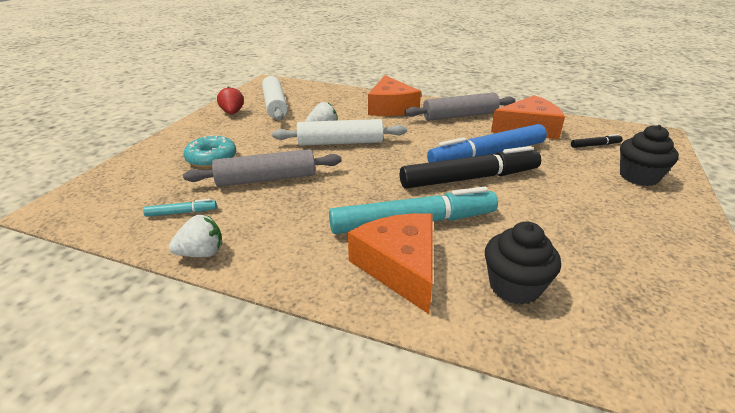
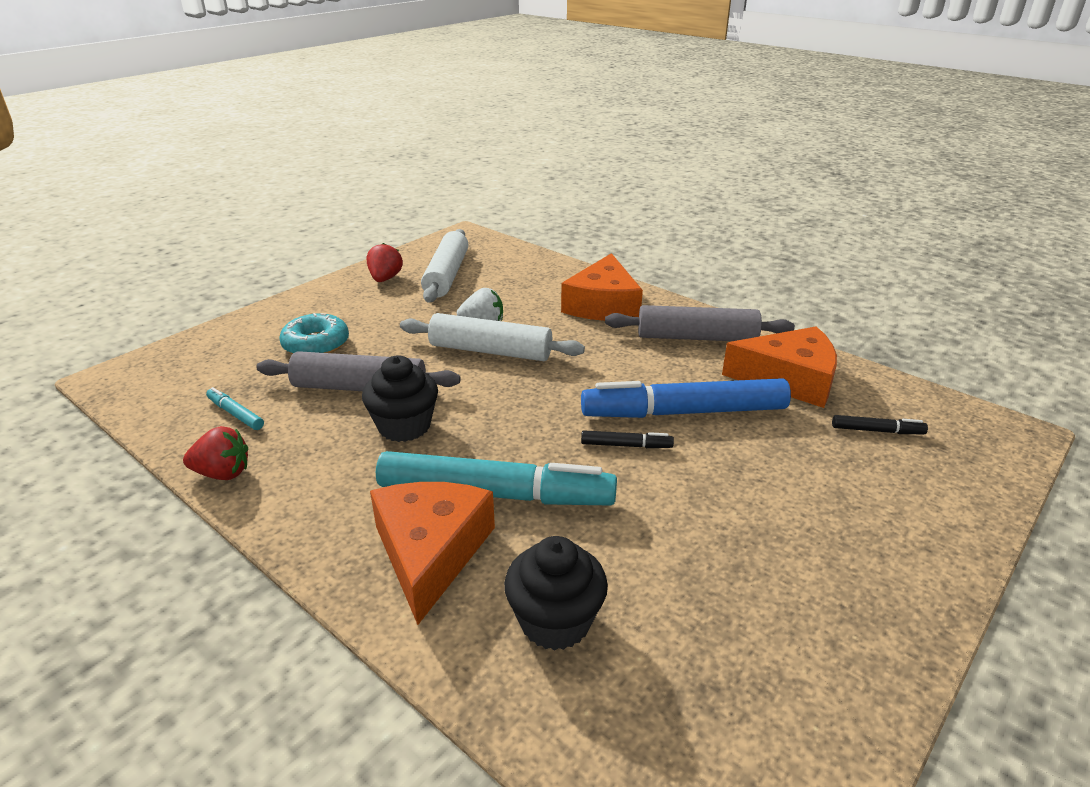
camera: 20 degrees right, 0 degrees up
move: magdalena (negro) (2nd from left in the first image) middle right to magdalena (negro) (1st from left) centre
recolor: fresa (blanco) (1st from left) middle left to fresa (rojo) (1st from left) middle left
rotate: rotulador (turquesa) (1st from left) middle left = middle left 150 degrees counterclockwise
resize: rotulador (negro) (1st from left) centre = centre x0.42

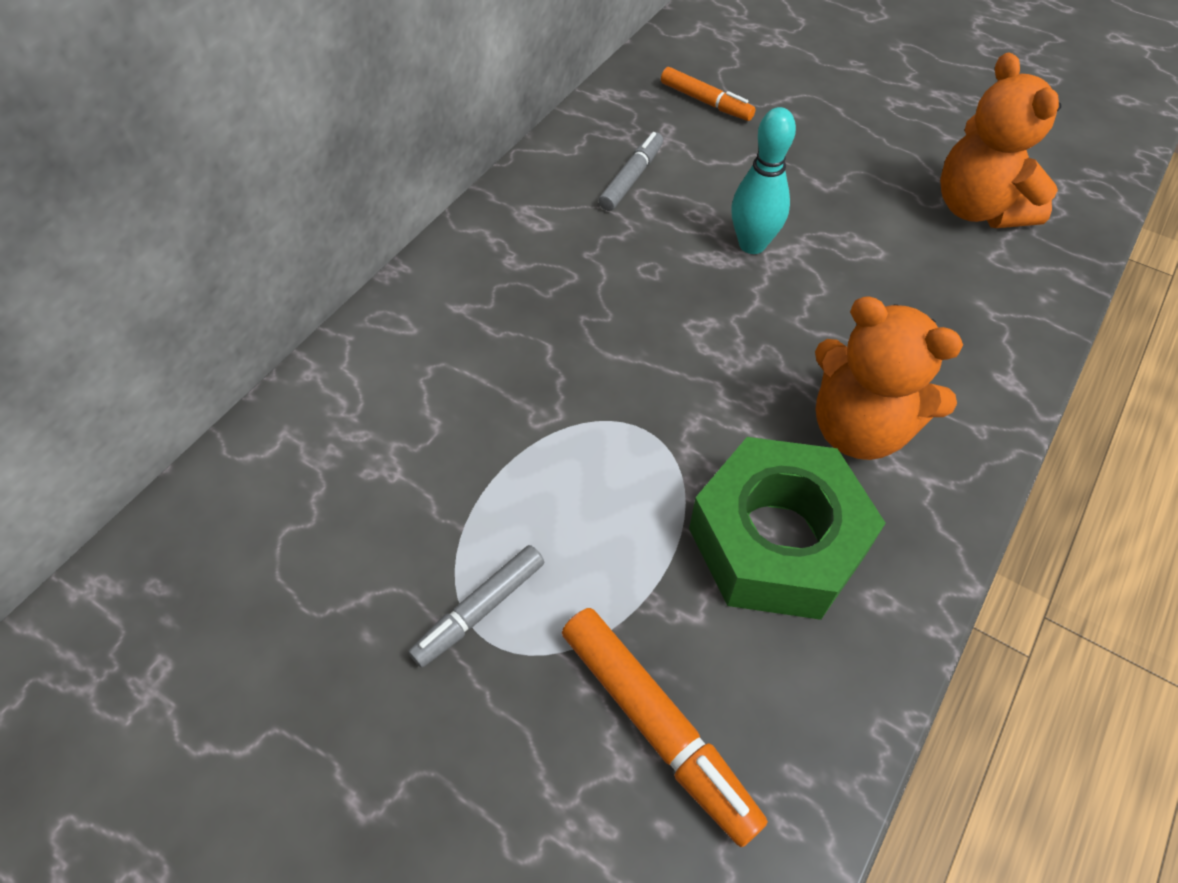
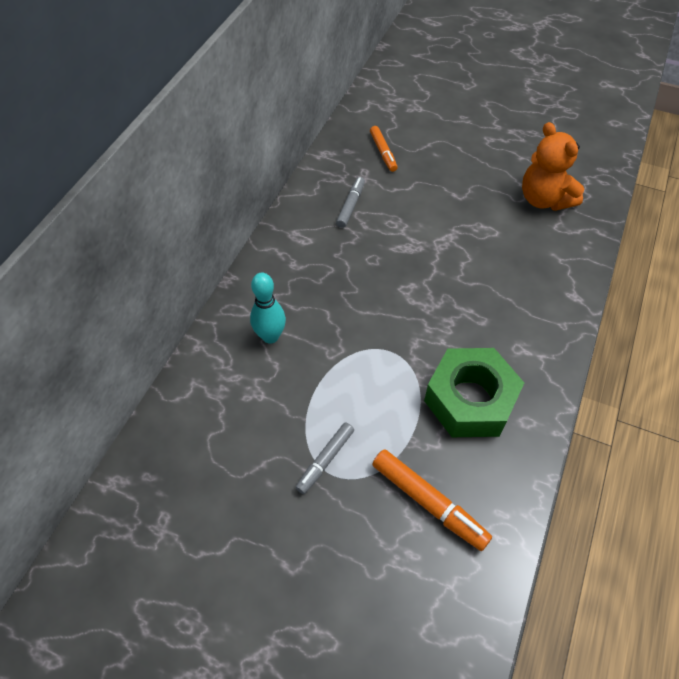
camera: 10 degrees left, 0 degrees up
delete: osito (naranja) (1st from left) middle right
move: bolo (turquesa) top centre to centre
rotate: rotulador (naranja) (2nd from left in the first image) top centre = top centre 45 degrees clockwise

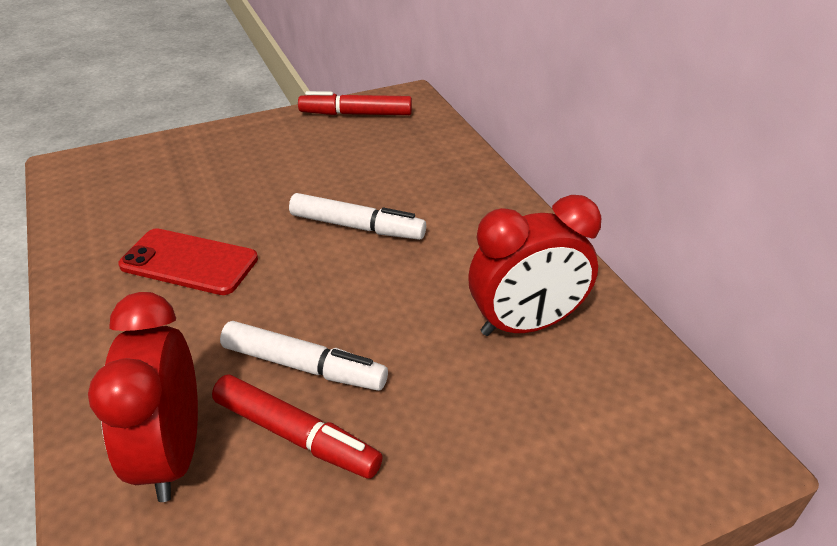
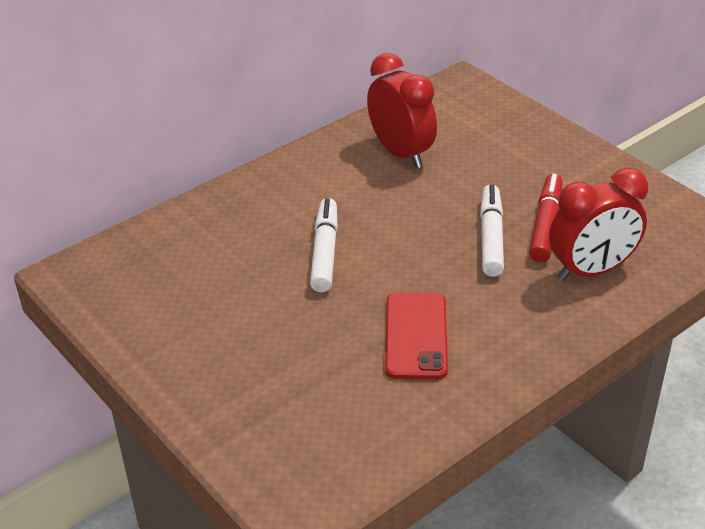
camera: 105 degrees left, 0 degrees up
delete: rotulador (rojo) (2nd from left) top centre

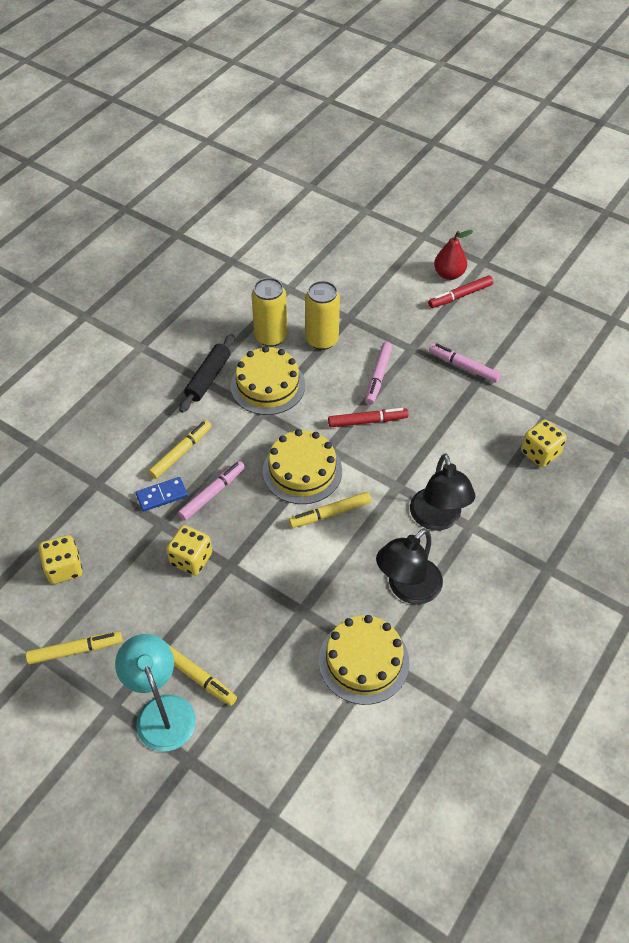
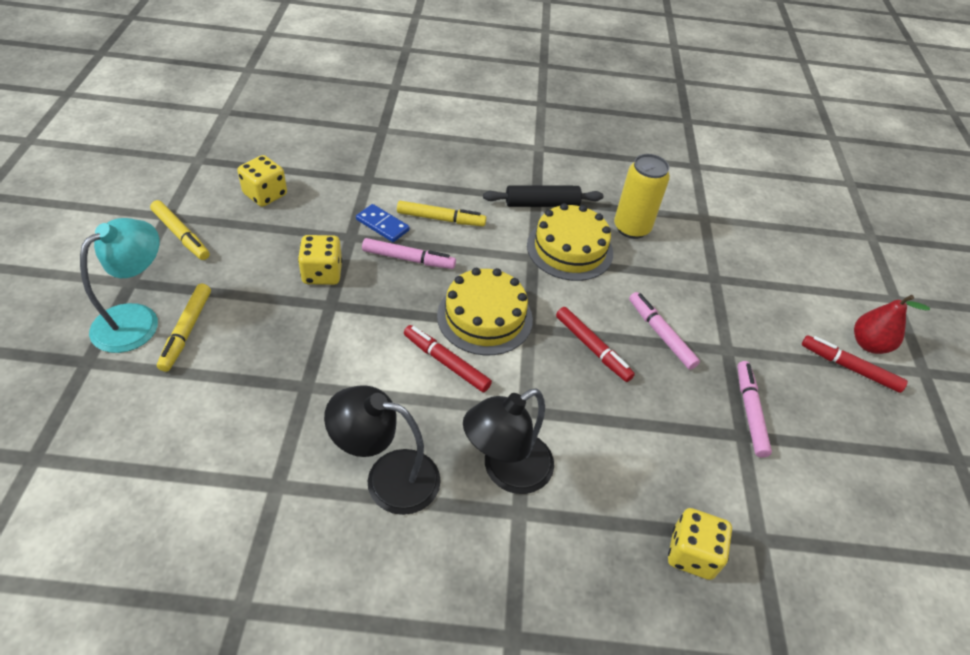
camera: 55 degrees right, 5 degrees down
delete: lata (amarillo) (2nd from left) centre; tarta (amarillo) (3rd from left) bottom centre
recolor: rotulador (amarillo) (4th from left) centre to rotulador (rojo) (1st from left) centre
rotate: rotulador (rosa) (2nd from left) centre = middle right 75 degrees clockwise

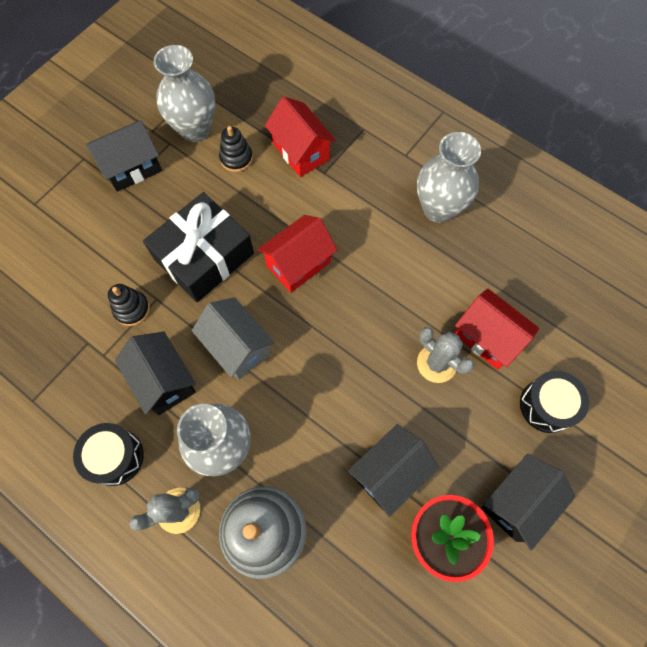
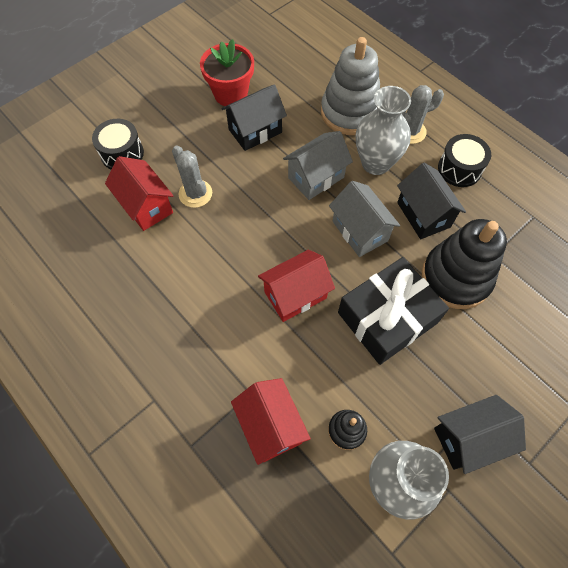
camera: 170 degrees left, 5 degrees down
delete: florero (gris) (3rd from left) top right; casa (negro) (4th from left) bottom right
insert: casa (gris) (1st from left) top centre
resize: juguete apilable (negro) (1st from left in the first image) middle left = middle right x2.07

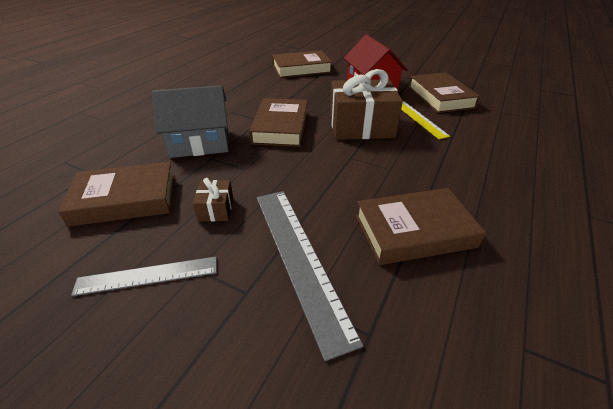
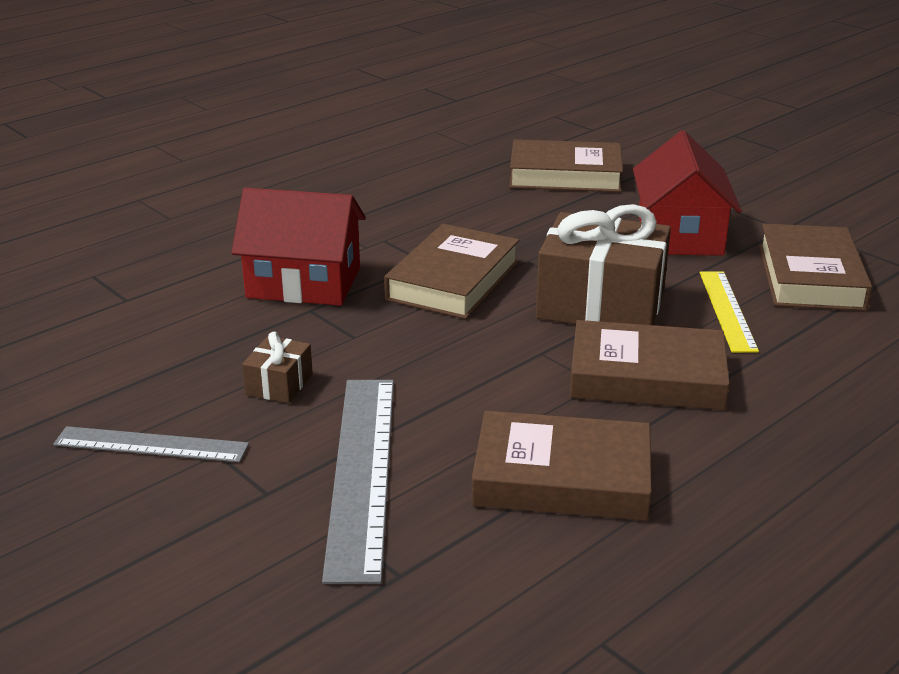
camera: 20 degrees right, 10 degrees down
move: libro (marrón) (1st from left in the first image) middle left to libro (marrón) (4th from left) middle right
recolor: casa (gris) top left to casa (rojo) (1st from left) middle left

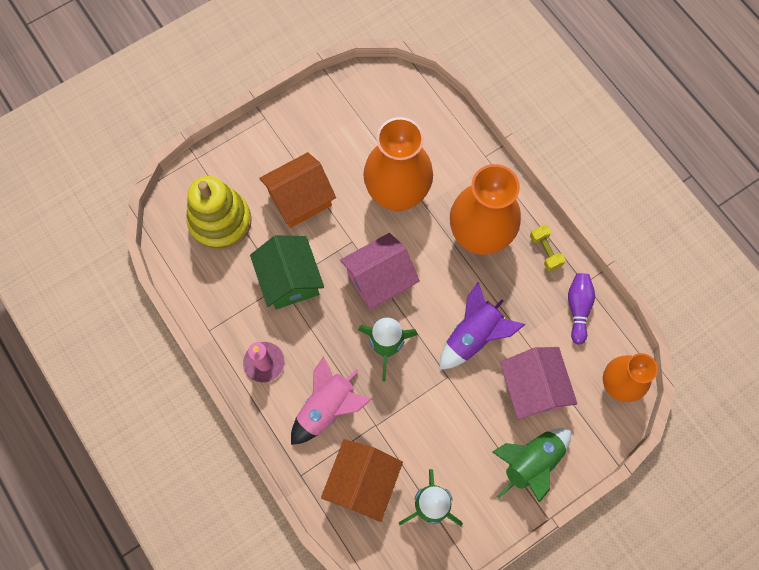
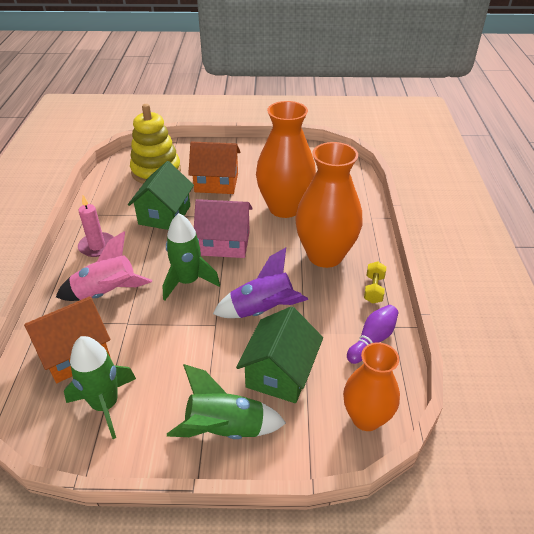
camera: 35 degrees right, 30 degrees down
recolor: casa (rosa) (2nd from left) bottom right to casa (verde) (2nd from left) centre

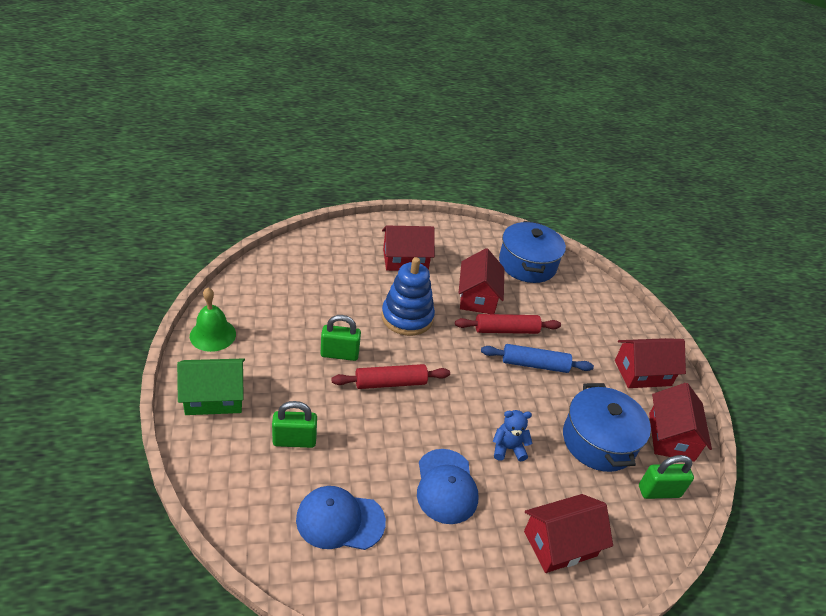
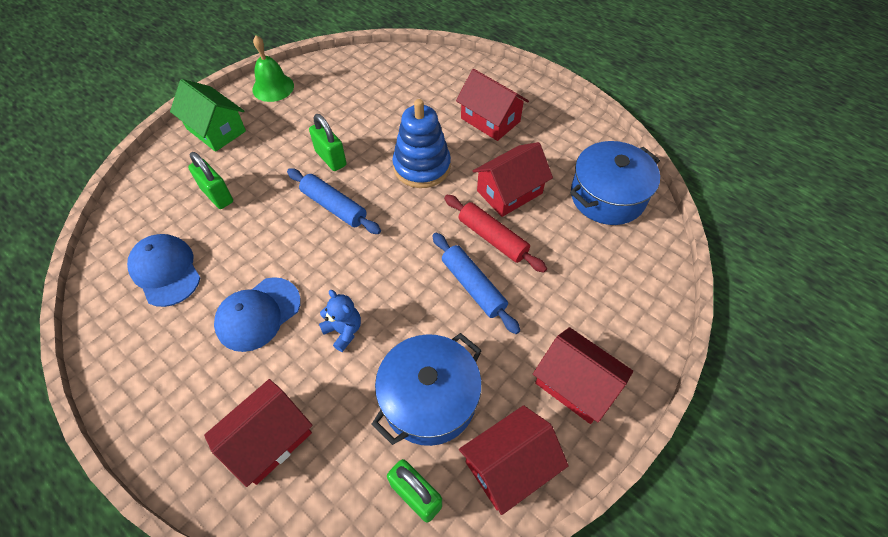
camera: 55 degrees right, 15 degrees up
recolor: rodillo (rojo) (1st from left) centre to rodillo (azul) (1st from left) centre
rotate: casa (rojo) (3rd from left in the first image) bottom right = bottom left 75 degrees counterclockwise

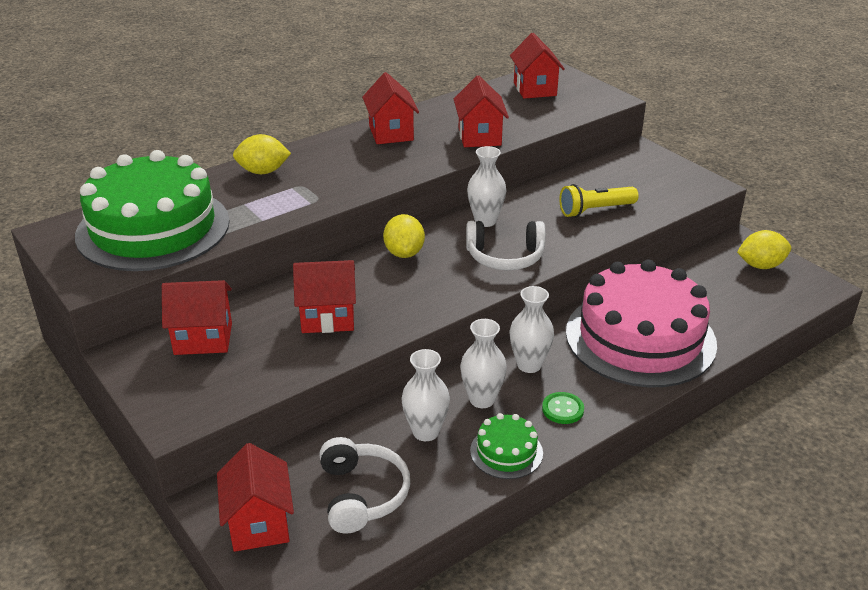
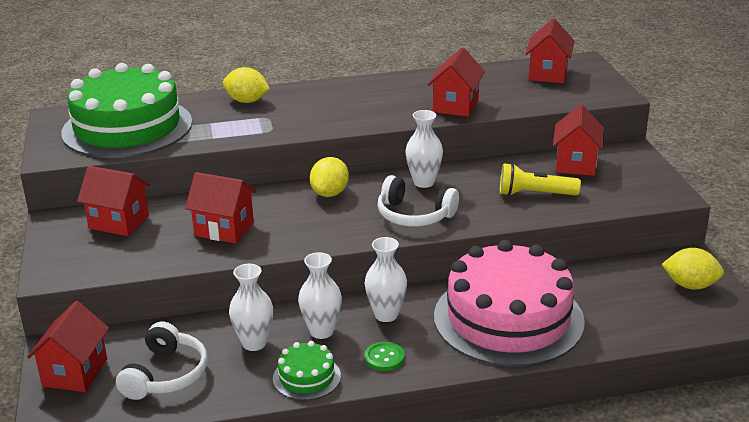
camera: 25 degrees right, 5 degrees down
move: casa (rojo) (4th from left in the first image) top centre to casa (rojo) (6th from left) top right

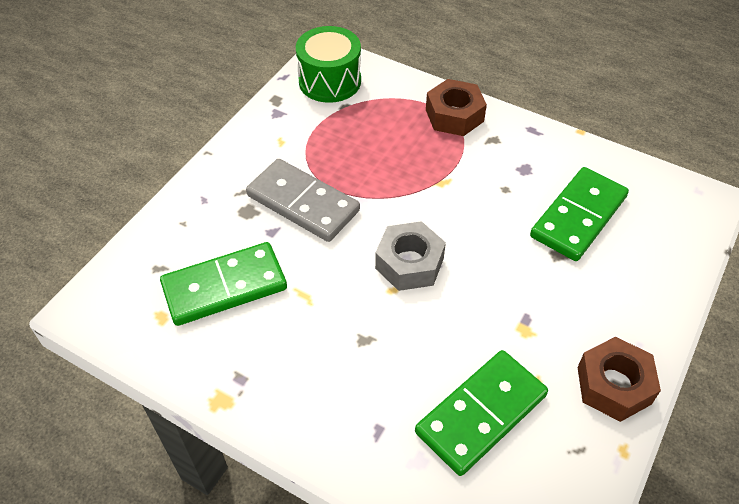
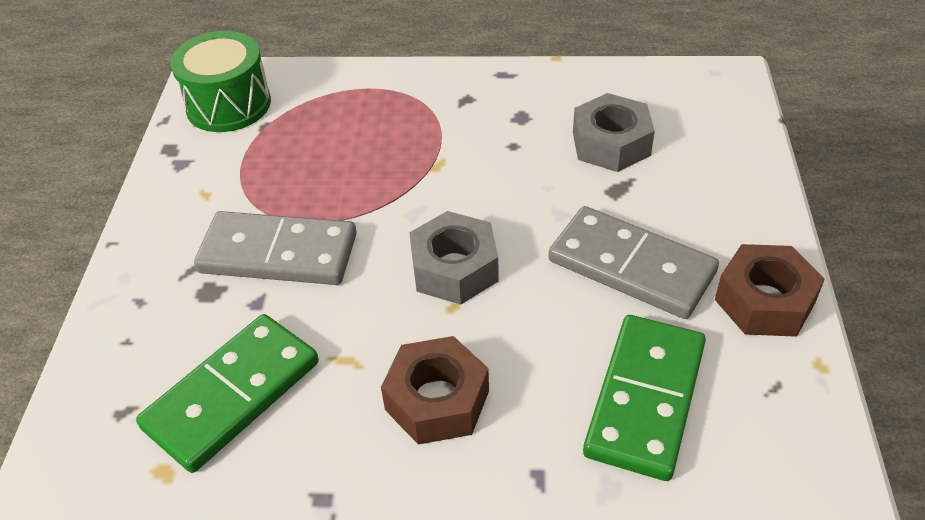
camera: 25 degrees left, 5 degrees down
insert: ficha de dominó (gris) (2nd from left) middle right
move: tuerca (marrón) (1st from left) top centre to bottom centre
replace: ficha de dominó (verde) (3rd from left) middle right to tuerca (gris) (2nd from left) top centre

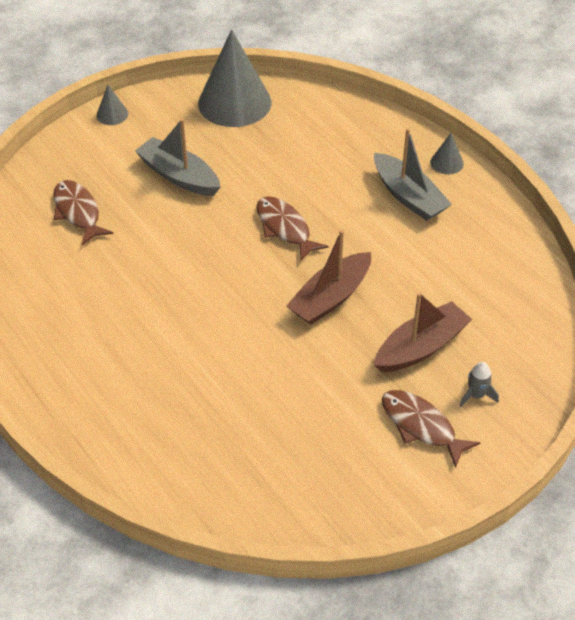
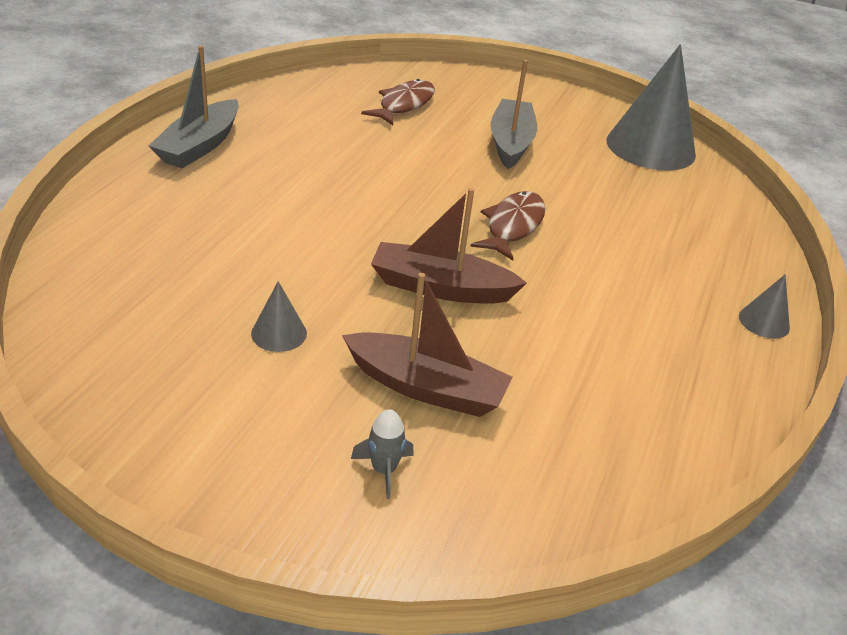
camera: 55 degrees right, 10 degrees down
delete: pez (marrón) (3rd from left) bottom right
move: cono (gris) (1st from left) top left to middle left; barco (gris) (2nd from left in the first image) top right to barco (gris) (1st from left) top left

